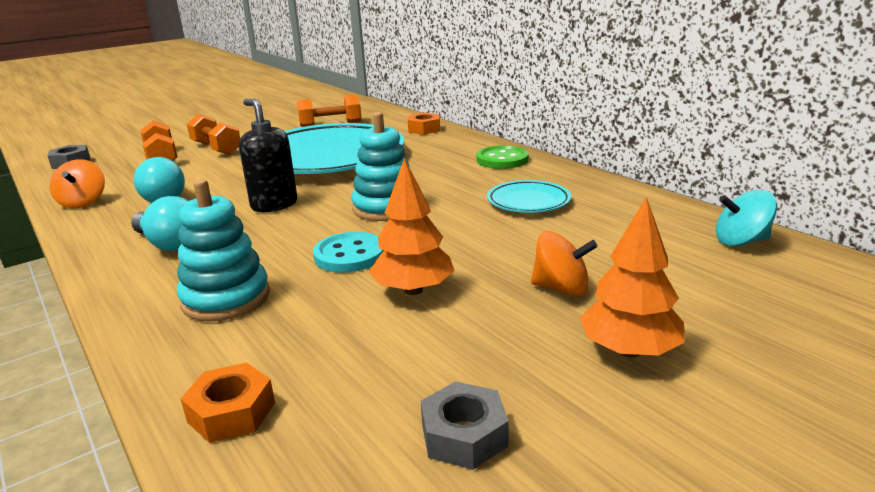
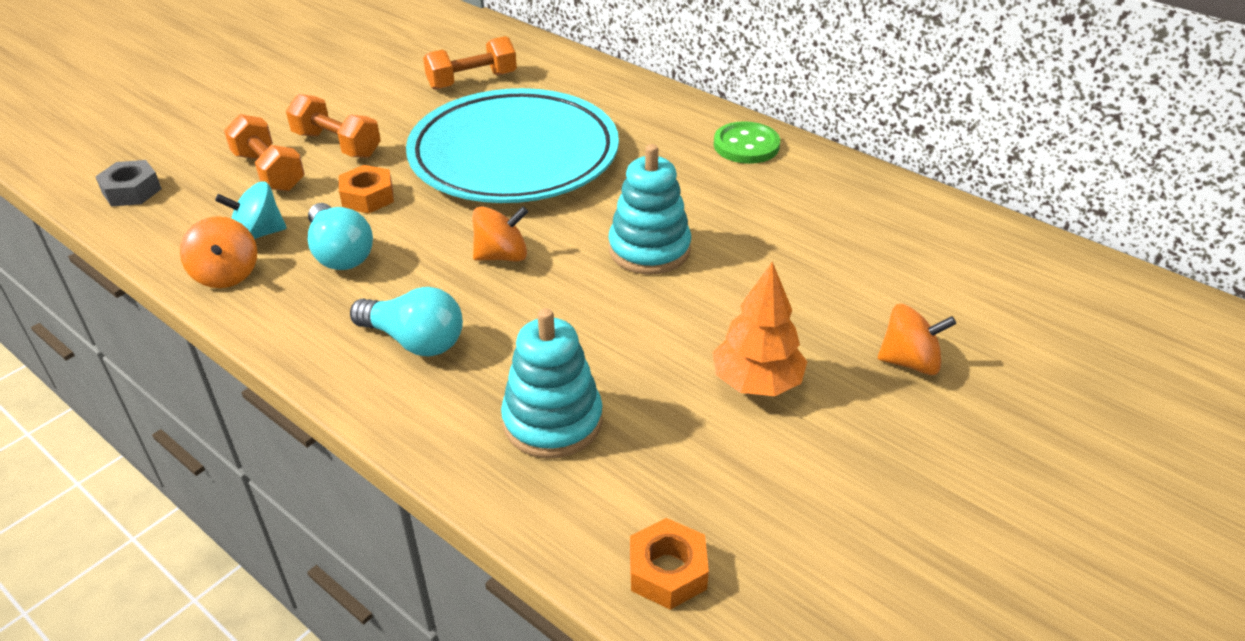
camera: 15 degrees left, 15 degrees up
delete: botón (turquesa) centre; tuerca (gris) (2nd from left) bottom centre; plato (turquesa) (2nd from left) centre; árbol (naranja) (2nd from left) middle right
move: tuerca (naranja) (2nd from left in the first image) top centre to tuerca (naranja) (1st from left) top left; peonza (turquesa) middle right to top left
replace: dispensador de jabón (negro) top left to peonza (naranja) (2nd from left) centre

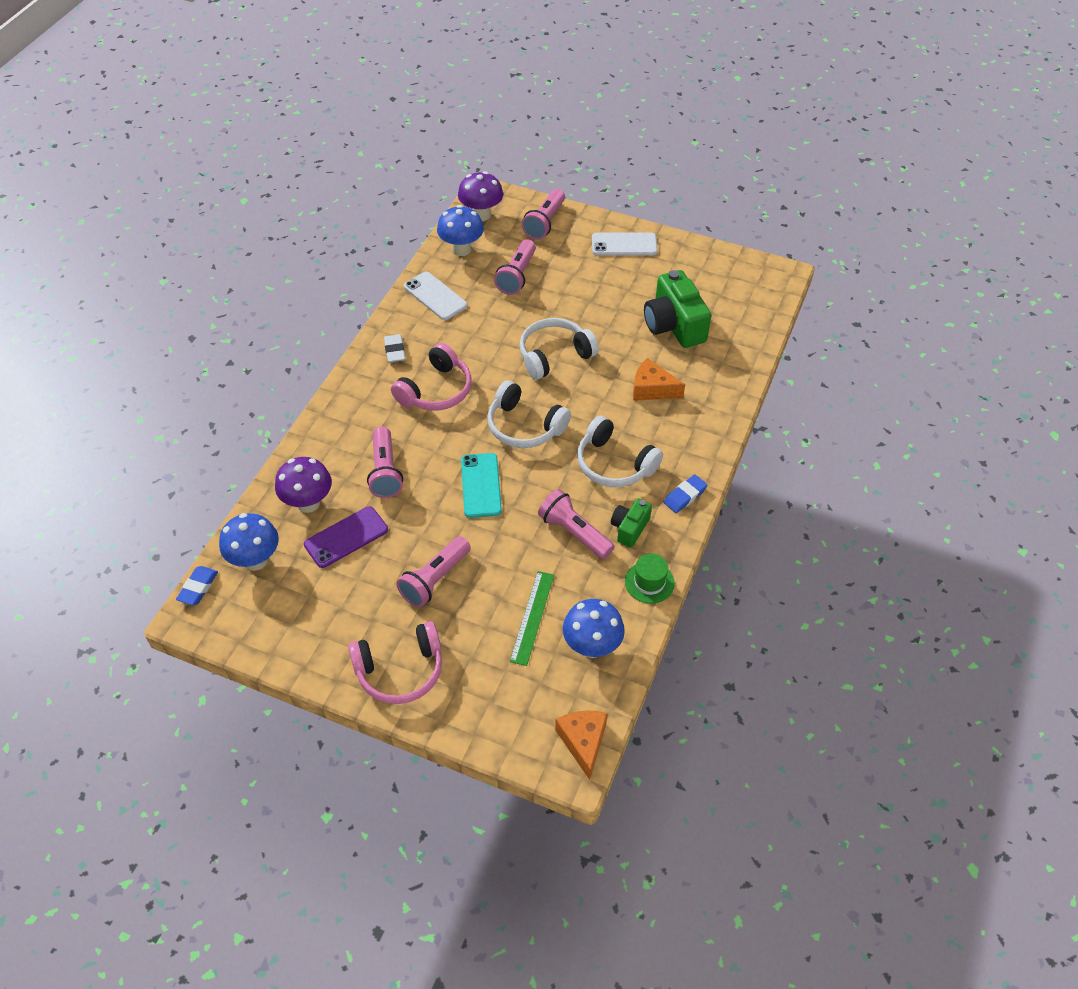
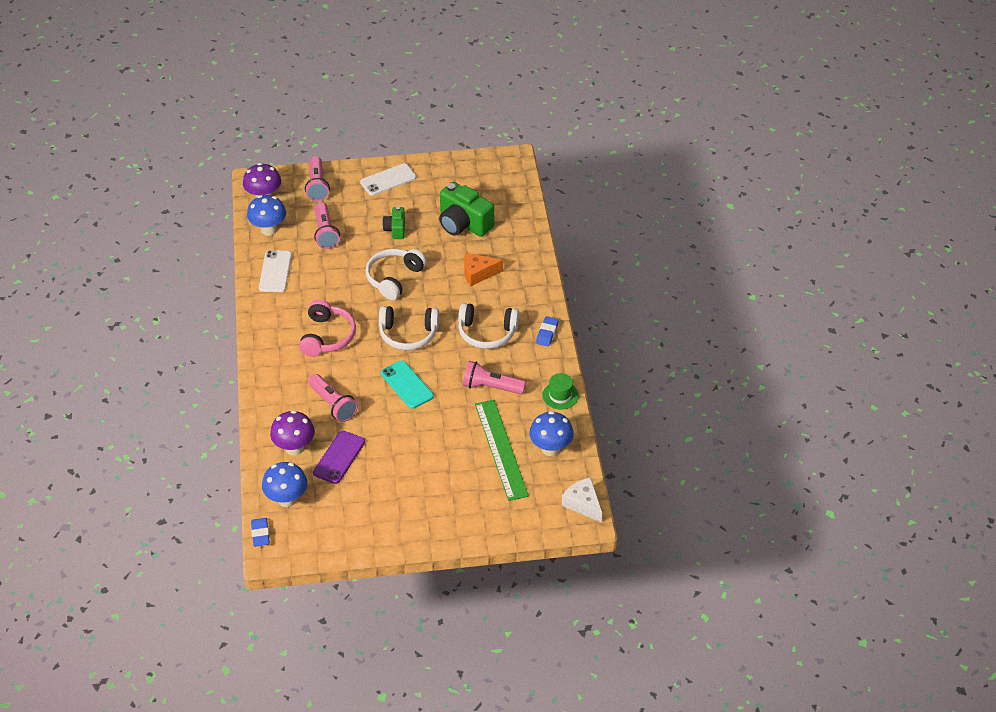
camera: 30 degrees left, 5 degrees down
delete: auriculares (rosa) (1st from left) bottom centre; goma de borrar (blanco) centre; lámpara de mano (rosa) (2nd from left) centre
move: cámara (verde) (1st from left) centre to top centre
recolor: queso (naranja) (1st from left) bottom centre to queso (blanco) bottom centre
rotate: móvil (blanco) (1st from left) top centre = middle left 75 degrees clockwise
resize: regla (verde) centre = centre x1.60

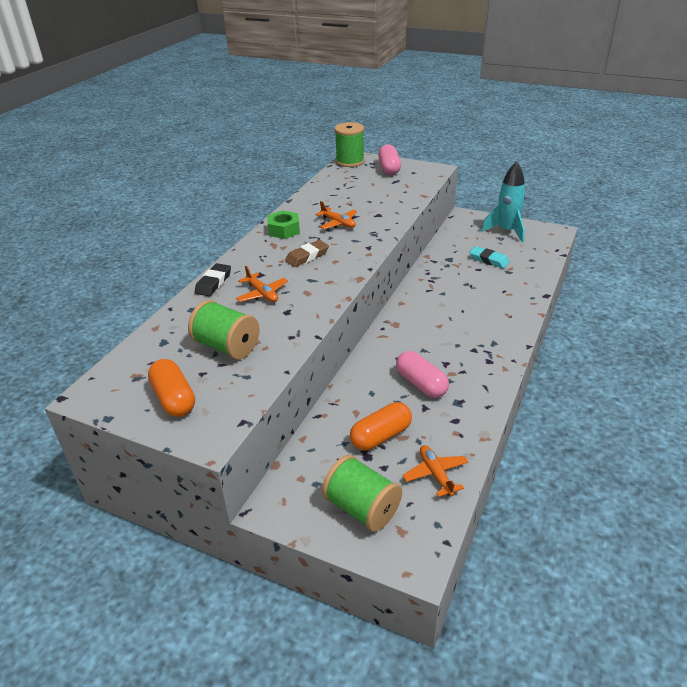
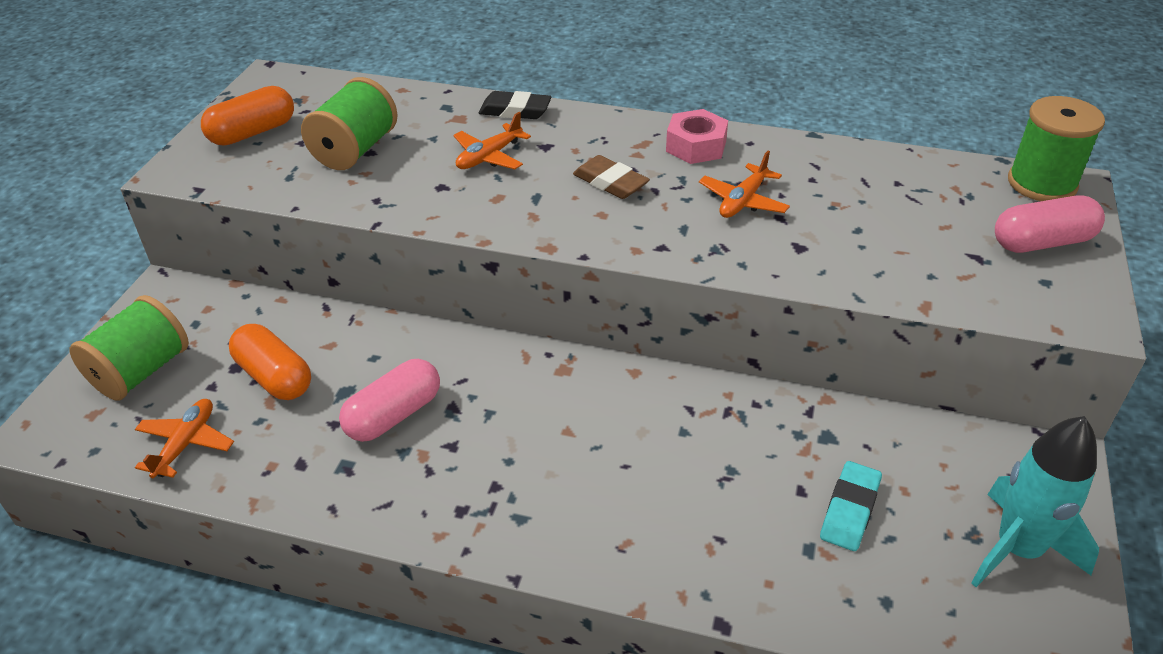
camera: 80 degrees right, 5 degrees up
recolor: tuerca (verde) top centre to tuerca (rosa) top centre
rotate: avión (naranja) (3rd from left in the first image) bottom centre = bottom left 45 degrees counterclockwise

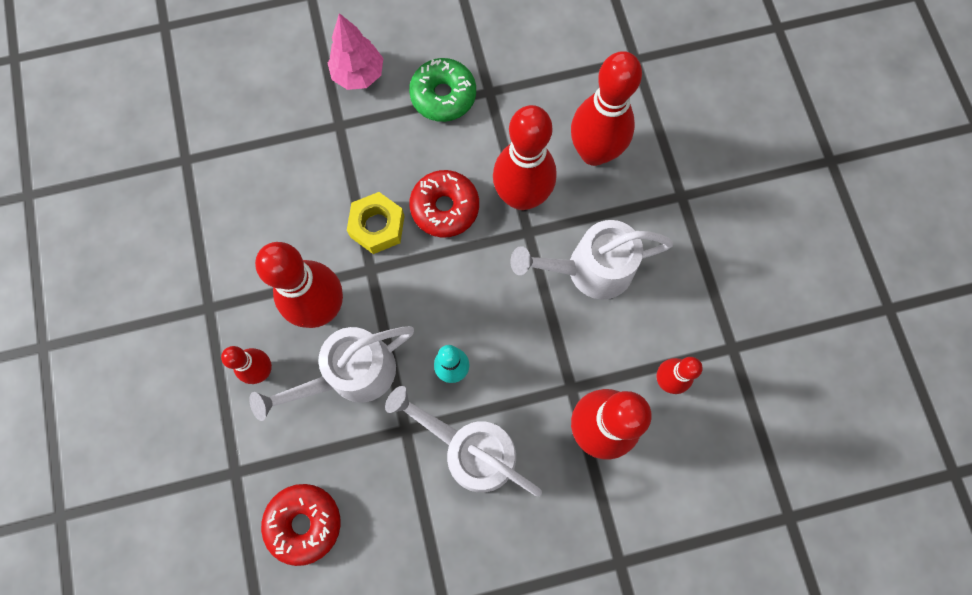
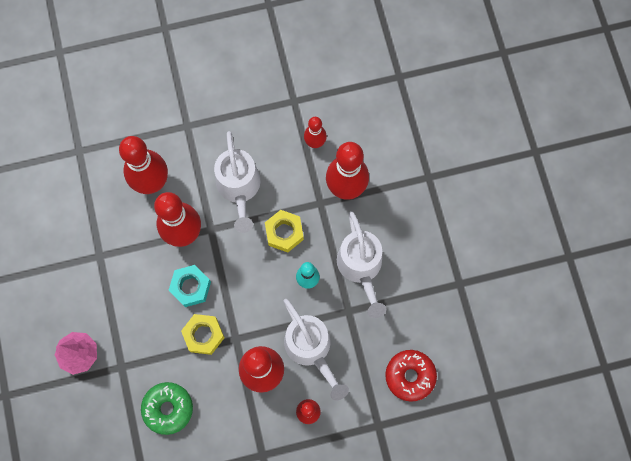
camera: 90 degrees left, 0 degrees up
insert: tuerca (amarillo) (2nd from left) centre
move: rosquilla (verde) top centre to bottom left
replace: rosquilla (rojo) (2nd from left) centre to tuerca (turquesa) middle left
rotate: regadera (blanco) (2nd from left in the first image) bottom centre = centre 45 degrees counterclockwise

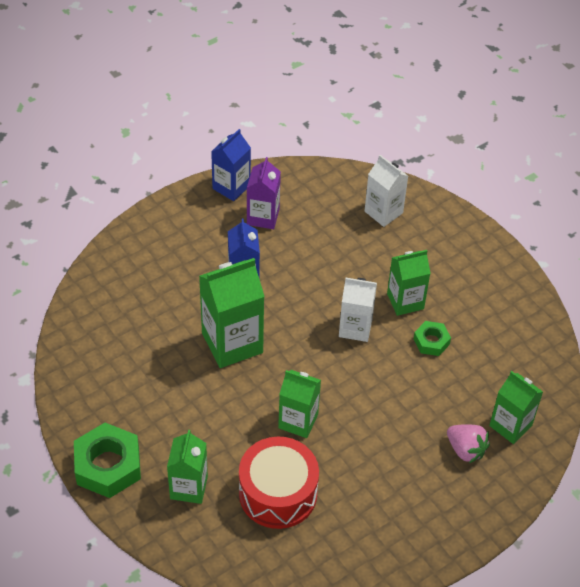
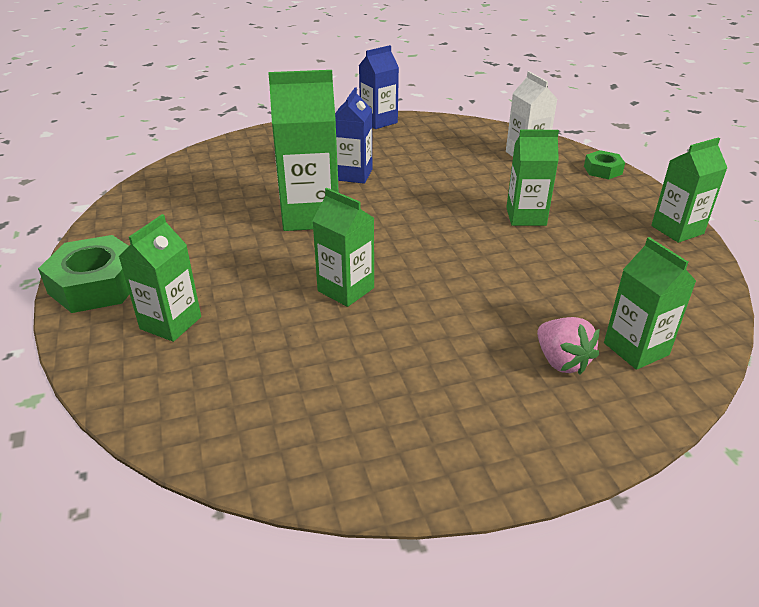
camera: 20 degrees right, 15 degrees down
delete: tambor (rojo) bottom centre; cartón de leche (morado) top centre; cartón de leche (blanco) (1st from left) centre
insert: cartón de leche (verde) (6th from left) top right
move: tuerca (verde) (2nd from left) middle right to top right

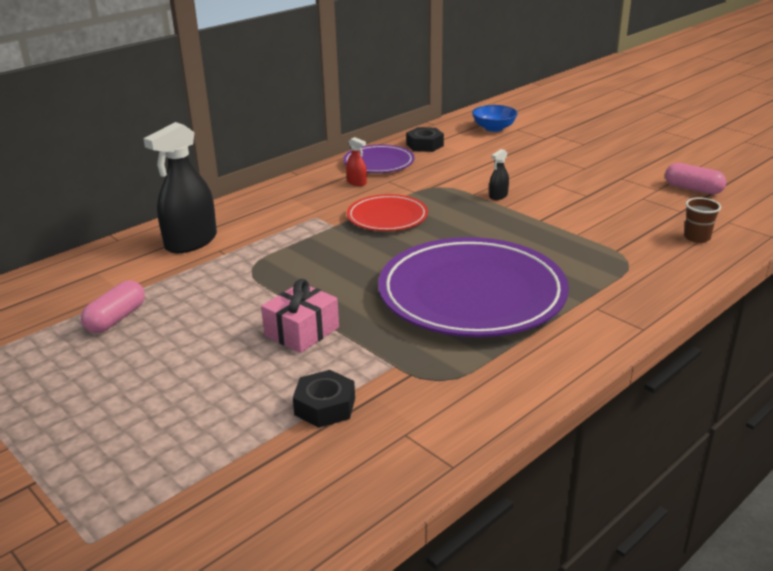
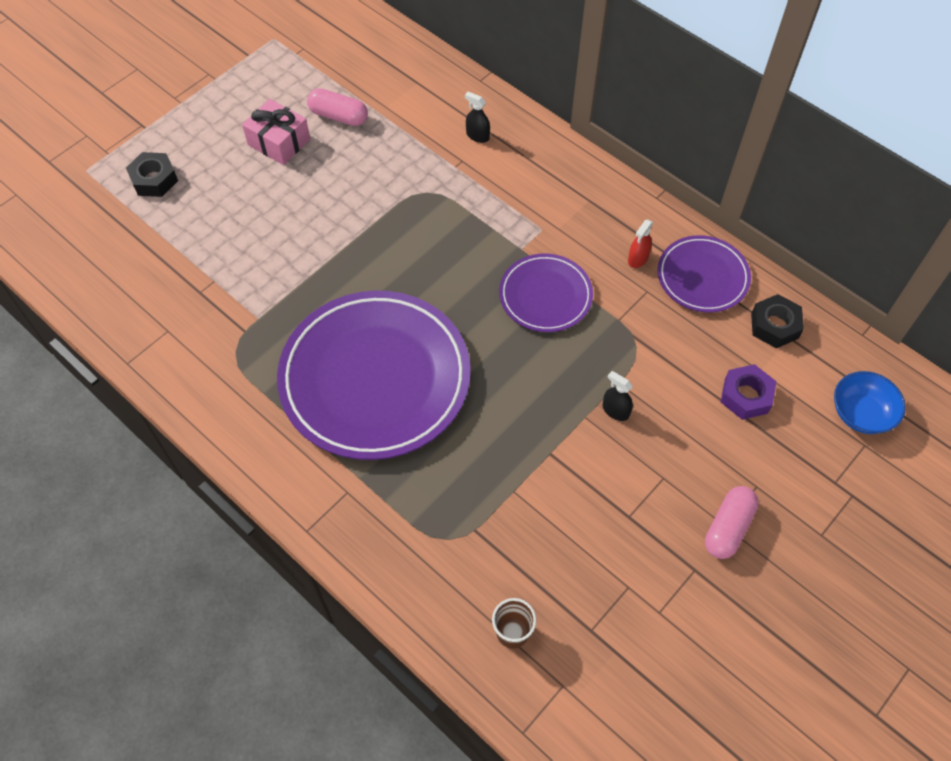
camera: 85 degrees right, 30 degrees up
insert: tuerca (morado) middle right
move: regalo (rosa) centre to top left; tuerca (negro) (1st from left) bottom centre to top left; cápsula (rosa) (2nd from left) top right to bottom right
recolor: plato (rojo) centre to plato (morado) (2nd from left) centre
resize: pulverizador (negro) (1st from left) top left = top centre x0.44

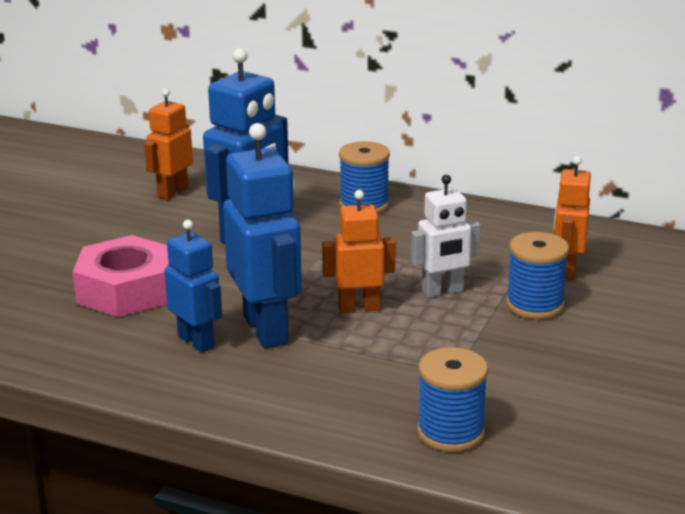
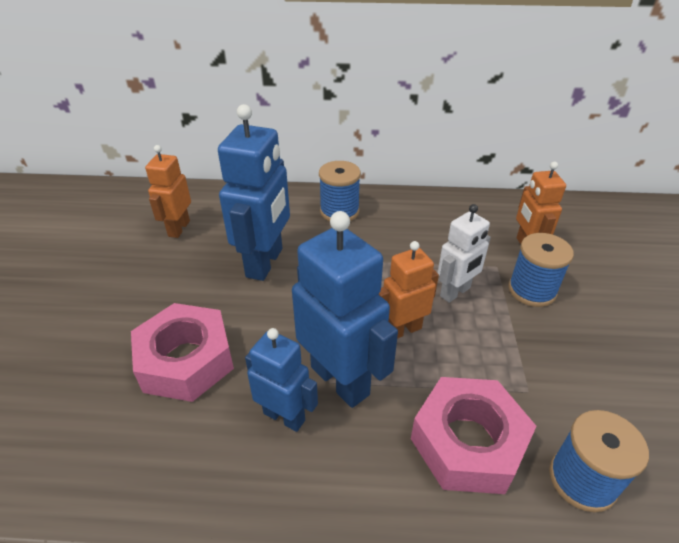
camera: 20 degrees left, 15 degrees up
insert: tuerca (rosa) (2nd from left) bottom right

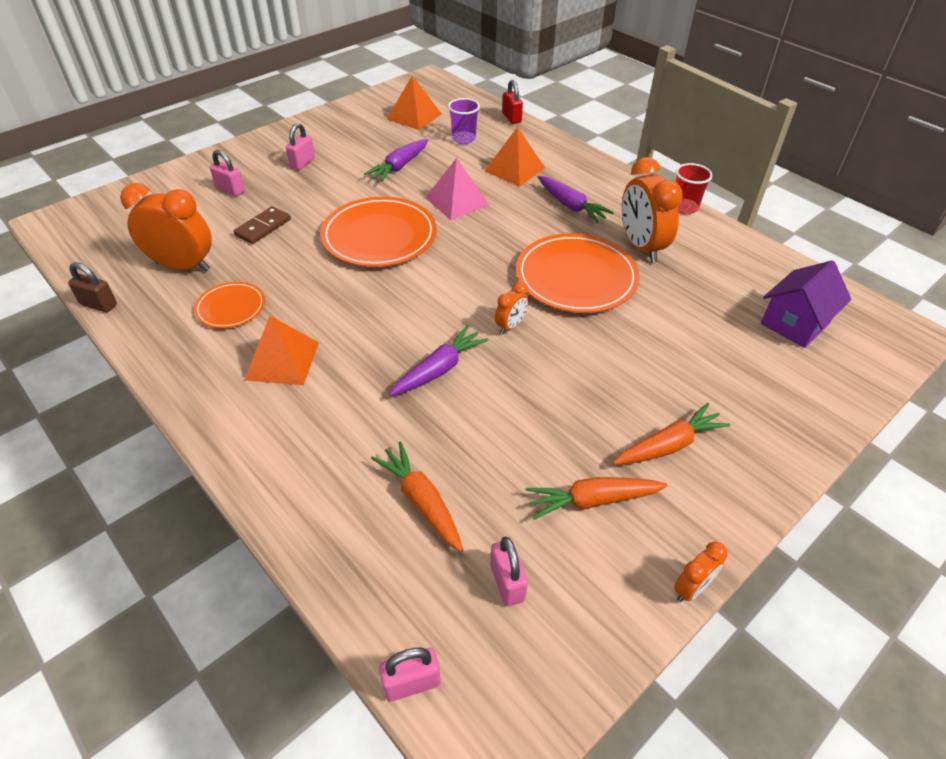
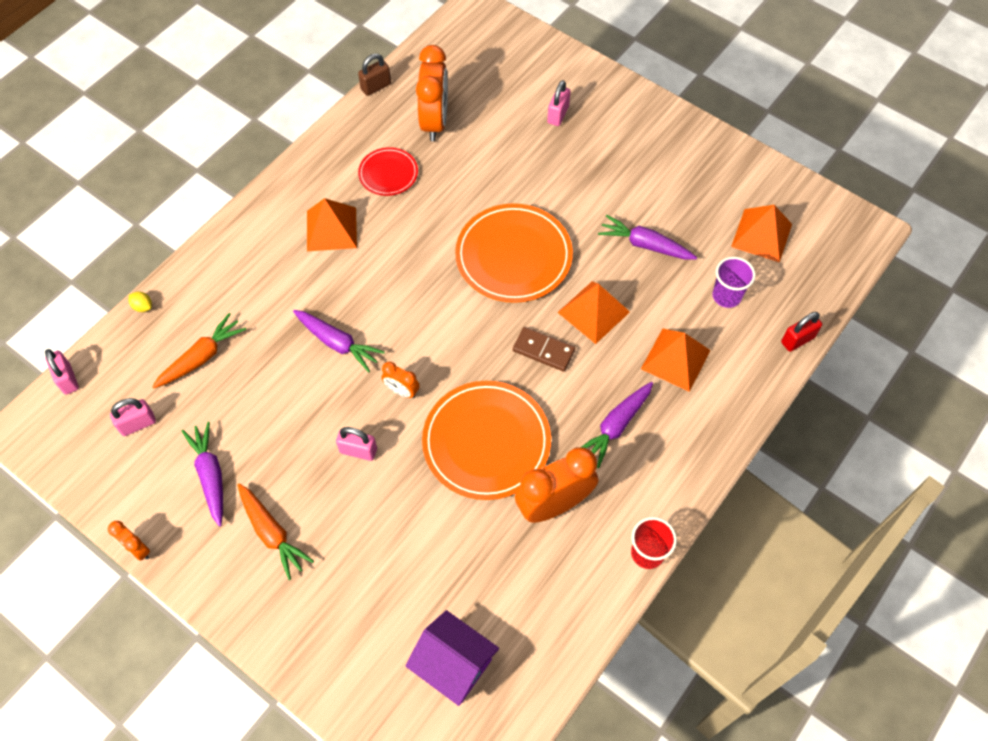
camera: 80 degrees right, 15 degrees up
insert: limón (amarillo) middle left
move: ficha de dominó (marrón) top left to centre; candado (rosa) (2nd from left in the first image) top left to candado (rosa) (3rd from left) centre
recolor: plato (naranja) (1st from left) middle left to plato (rojo) top centre; pirámide (rosa) top centre to pirámide (naranja) (2nd from left) centre; zanahoria (naranja) (2nd from left) centre to zanahoria (morado) (1st from left) middle left
rotate: candado (marrón) middle left = top centre 45 degrees clockwise

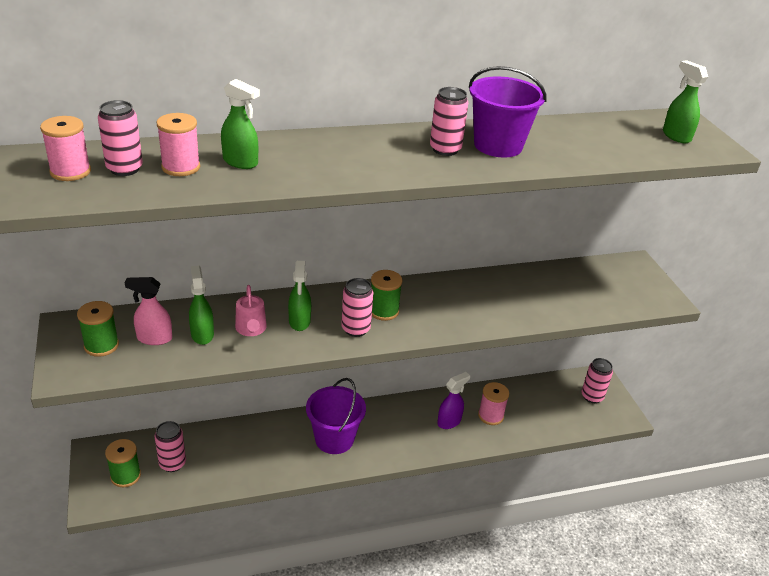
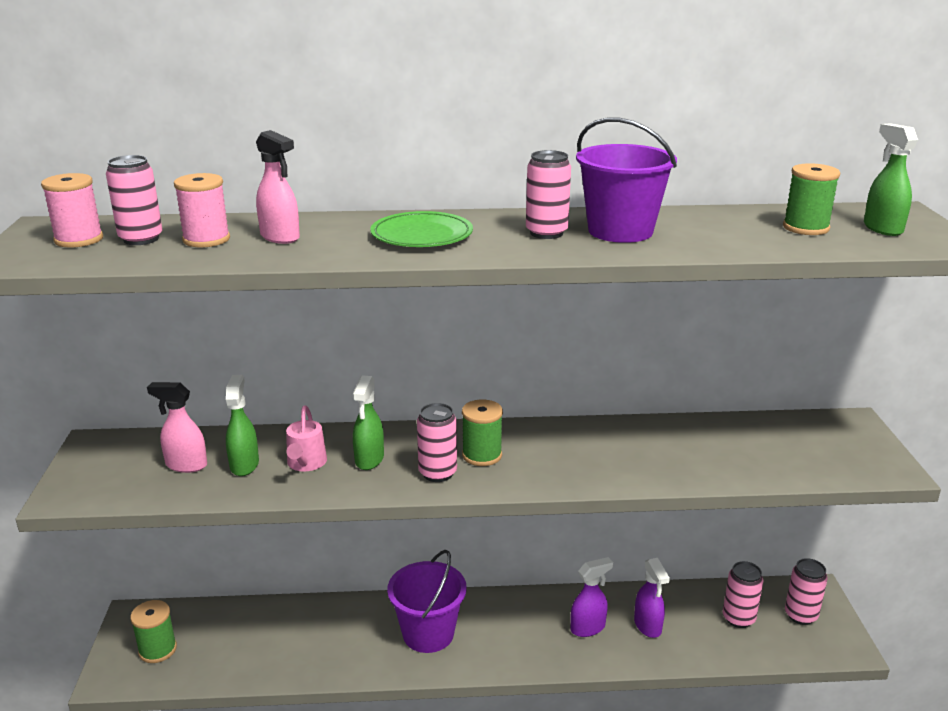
camera: 15 degrees right, 10 degrees down
insert: plato (verde) top centre
move: carrete (verde) (1st from left in the first image) middle left to carrete (verde) (3rd from left) top right; lata (rosa) (2nd from left in the first image) bottom left to lata (rosa) (4th from left) bottom right
replace: carrete (rosa) (3rd from left) bottom centre to pulverizador (morado) (2nd from left) bottom right
recolor: pulverizador (verde) (2nd from left) top left to pulverizador (rosa) (2nd from left) top left

